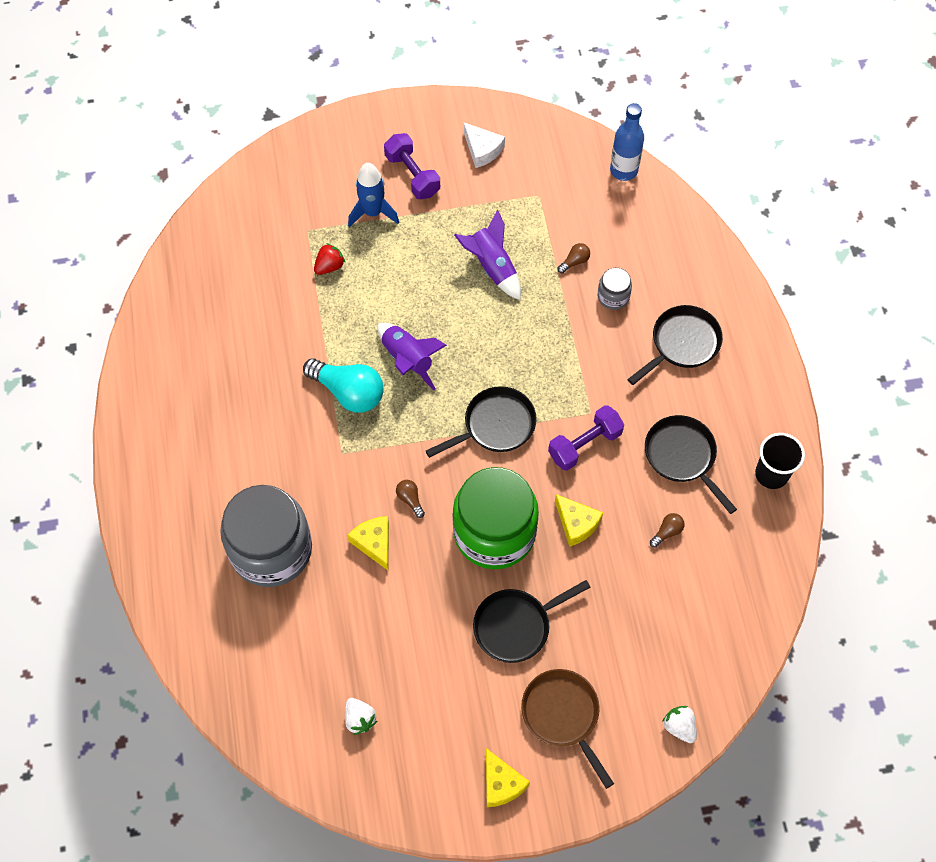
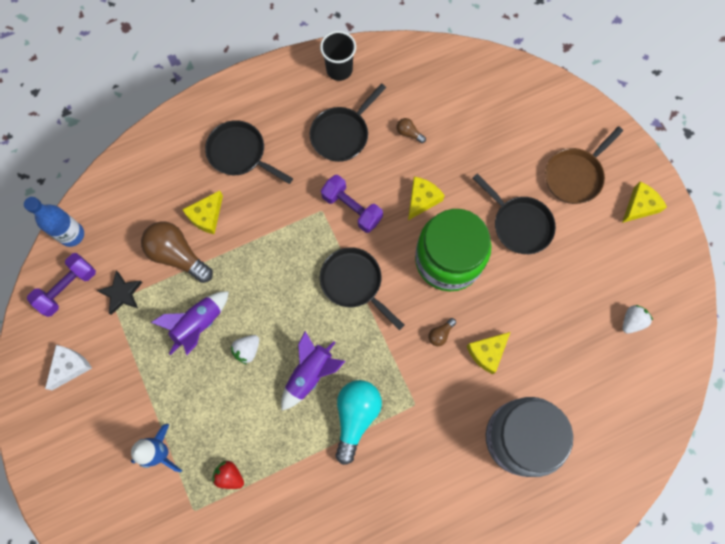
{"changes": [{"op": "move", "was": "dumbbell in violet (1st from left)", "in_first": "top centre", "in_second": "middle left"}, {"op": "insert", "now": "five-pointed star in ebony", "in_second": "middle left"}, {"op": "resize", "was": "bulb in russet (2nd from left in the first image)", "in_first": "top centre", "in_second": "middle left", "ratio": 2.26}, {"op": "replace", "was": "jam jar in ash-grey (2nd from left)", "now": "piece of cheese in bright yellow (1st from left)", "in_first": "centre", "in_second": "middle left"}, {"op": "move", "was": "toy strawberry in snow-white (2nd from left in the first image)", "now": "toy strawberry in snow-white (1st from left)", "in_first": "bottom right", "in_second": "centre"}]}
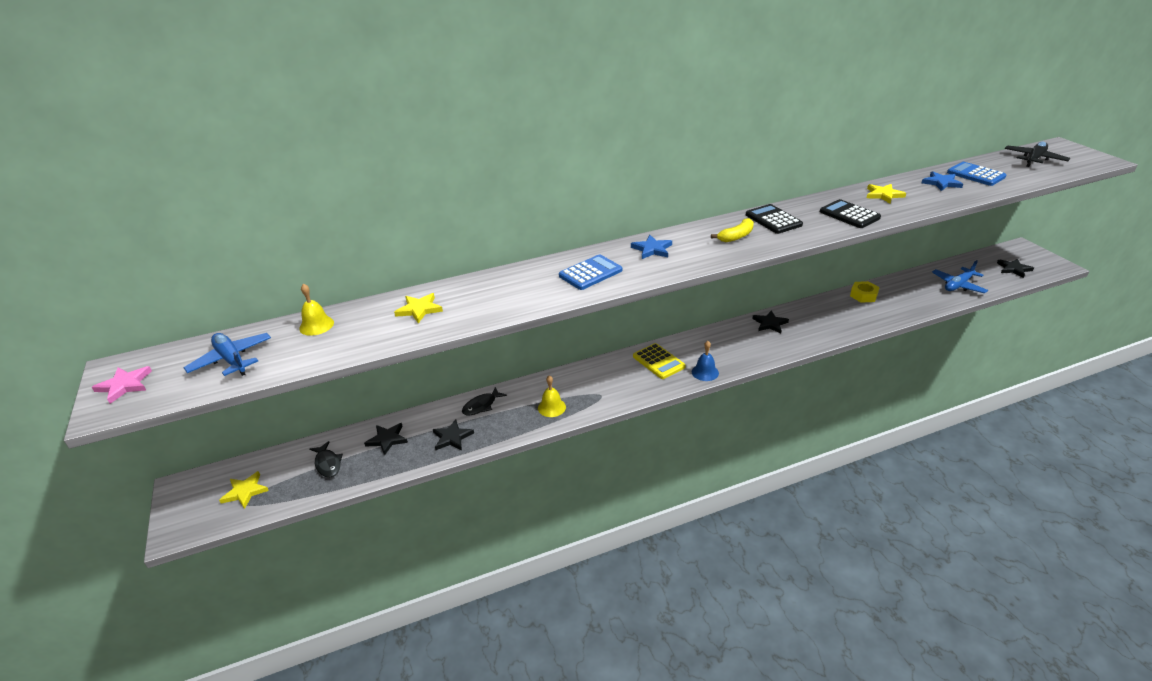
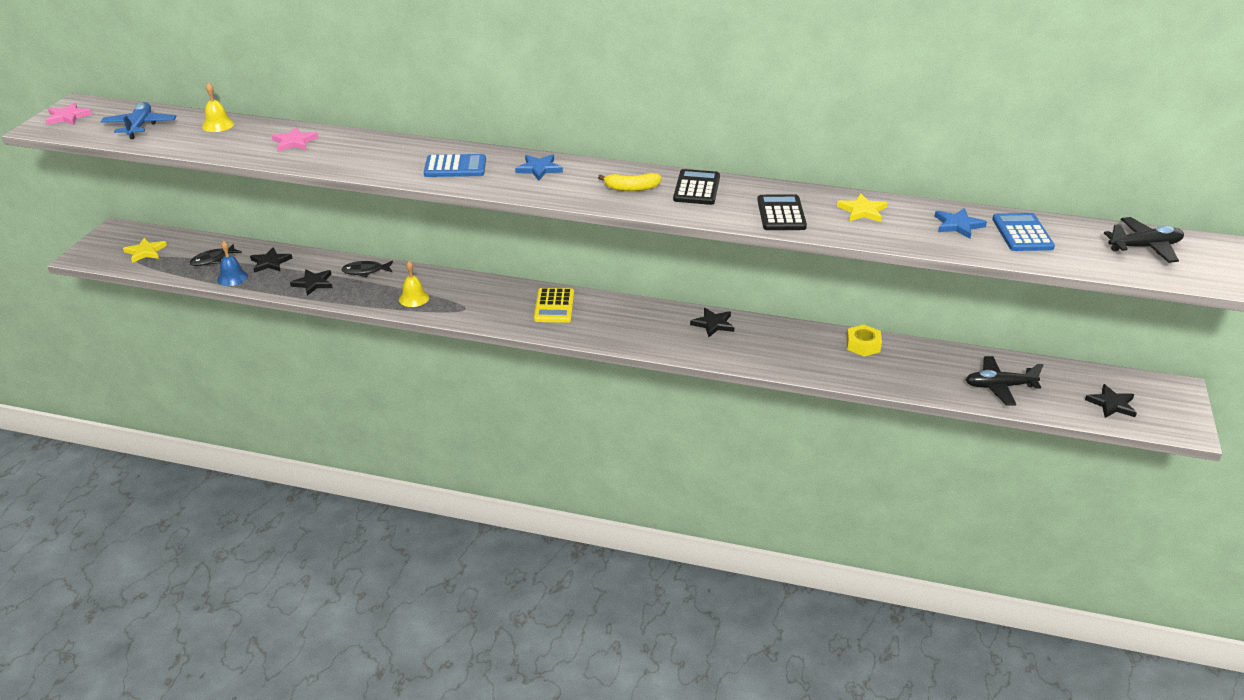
{"changes": [{"op": "rotate", "was": "fish figure in ebony (1st from left)", "in_first": "bottom left", "in_second": "middle left", "clockwise": 45}, {"op": "move", "was": "bell in royal blue", "in_first": "centre", "in_second": "middle left"}, {"op": "recolor", "was": "five-pointed star in bright yellow (2nd from left)", "now": "five-pointed star in rosy (2nd from left)", "in_first": "centre", "in_second": "top left"}, {"op": "recolor", "was": "plane in royal blue (2nd from left)", "now": "plane in ebony (1st from left)", "in_first": "middle right", "in_second": "middle right"}]}
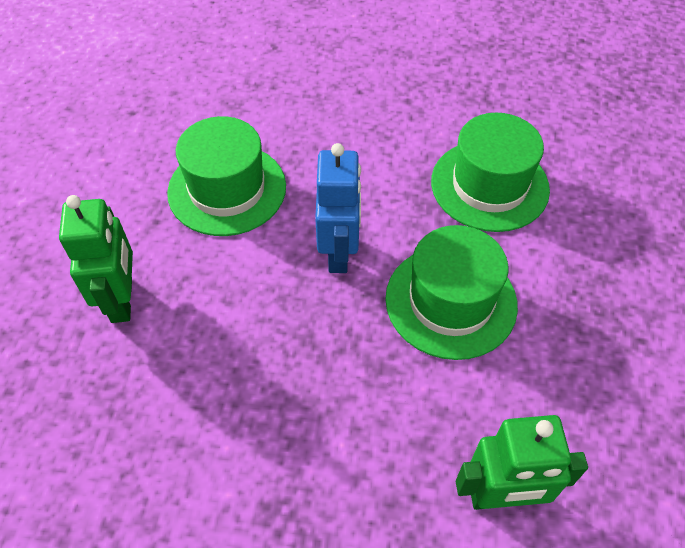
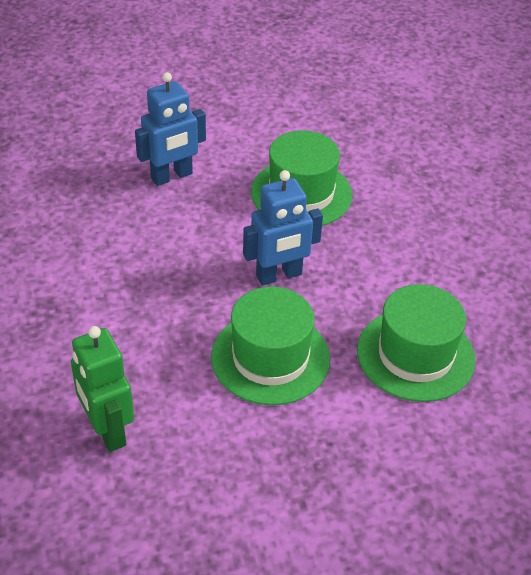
{"changes": [{"op": "recolor", "was": "toy robot in leaf-green (1st from left)", "now": "toy robot in royal blue (1st from left)", "in_first": "middle left", "in_second": "top left"}]}
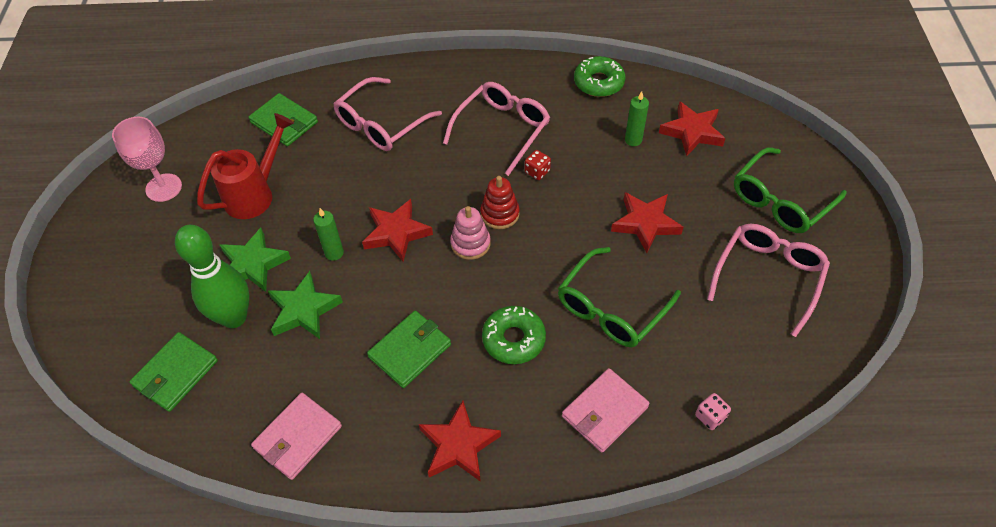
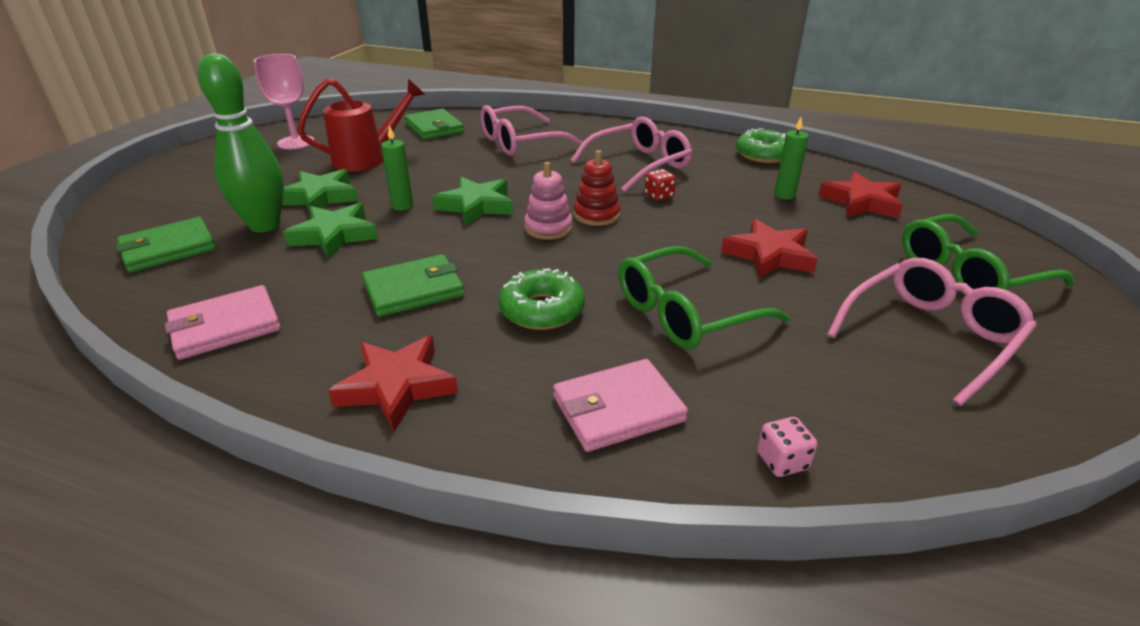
{"changes": [{"op": "recolor", "was": "five-pointed star in scarlet (1st from left)", "now": "five-pointed star in leaf-green (3rd from left)", "in_first": "centre", "in_second": "top centre"}]}
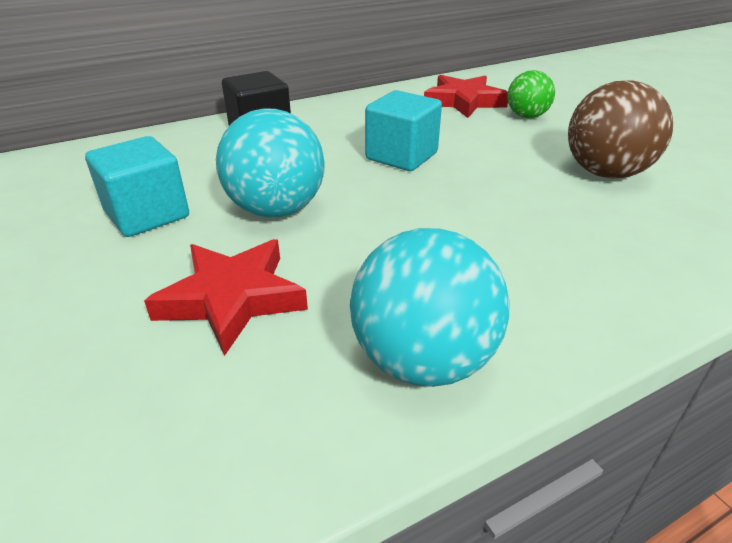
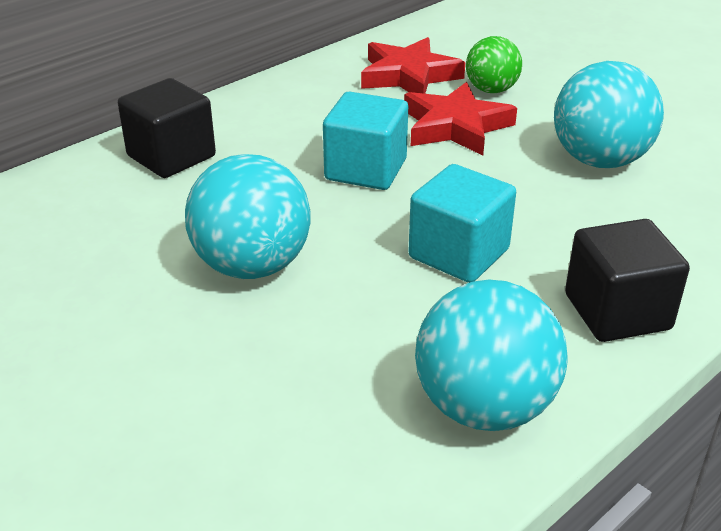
{"changes": [{"op": "move", "was": "five-pointed star in scarlet (1st from left in the first image)", "now": "five-pointed star in scarlet (2nd from left)", "in_first": "middle left", "in_second": "top centre"}, {"op": "move", "was": "solid cube in aqua (1st from left in the first image)", "now": "solid cube in aqua (2nd from left)", "in_first": "middle left", "in_second": "centre"}, {"op": "recolor", "was": "sphere in russet", "now": "sphere in aqua (3rd from left)", "in_first": "top right", "in_second": "top right"}, {"op": "insert", "now": "solid cube in ebony (2nd from left)", "in_second": "middle right"}]}
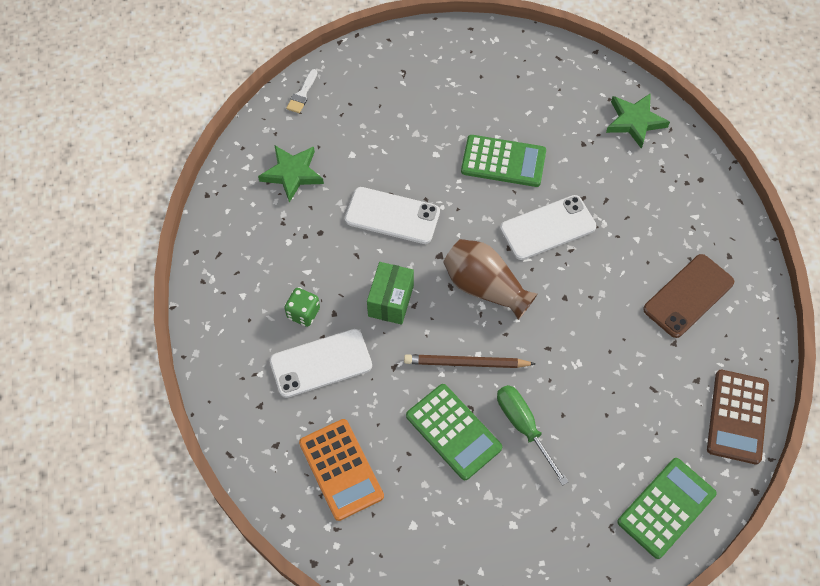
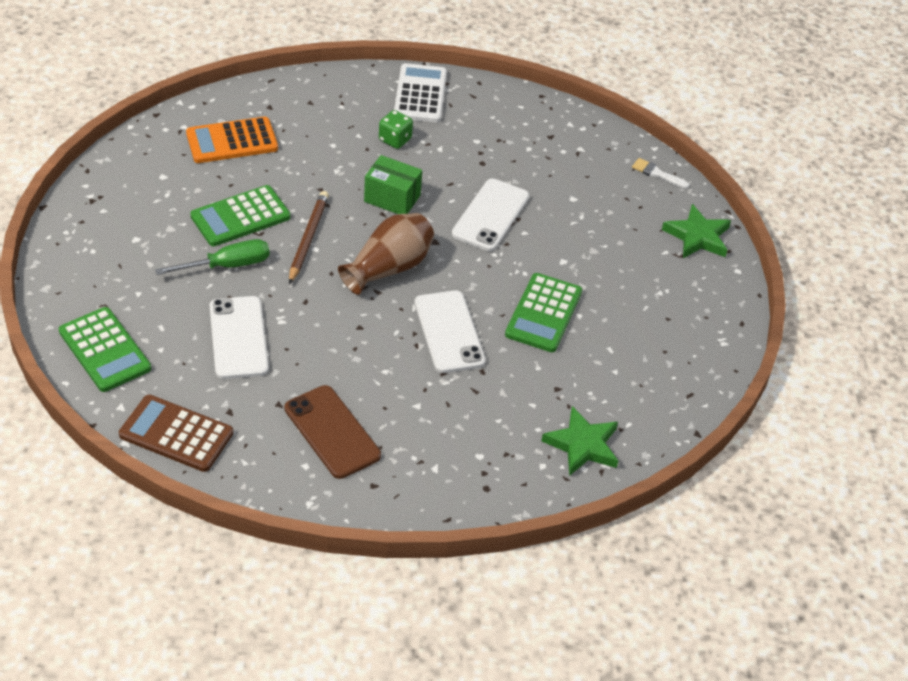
{"changes": [{"op": "move", "was": "phone in snow-white (1st from left)", "in_first": "centre", "in_second": "middle left"}, {"op": "insert", "now": "adding machine in snow-white", "in_second": "top centre"}, {"op": "move", "was": "five-pointed star in leaf-green (1st from left in the first image)", "now": "five-pointed star in leaf-green (2nd from left)", "in_first": "top centre", "in_second": "middle right"}]}
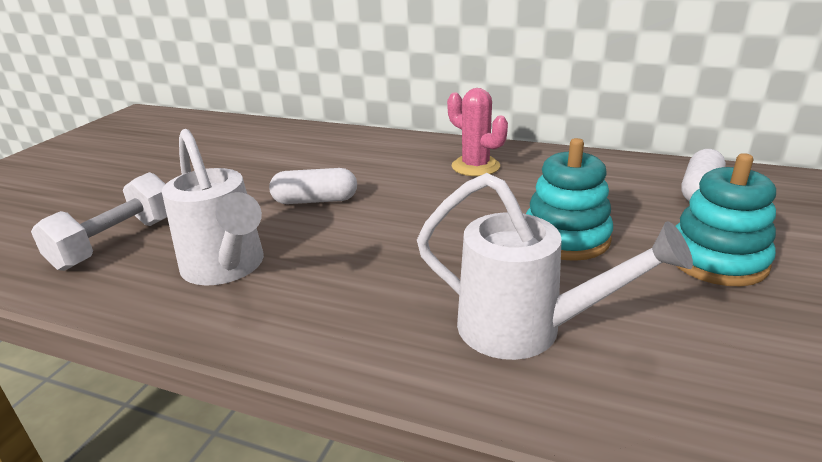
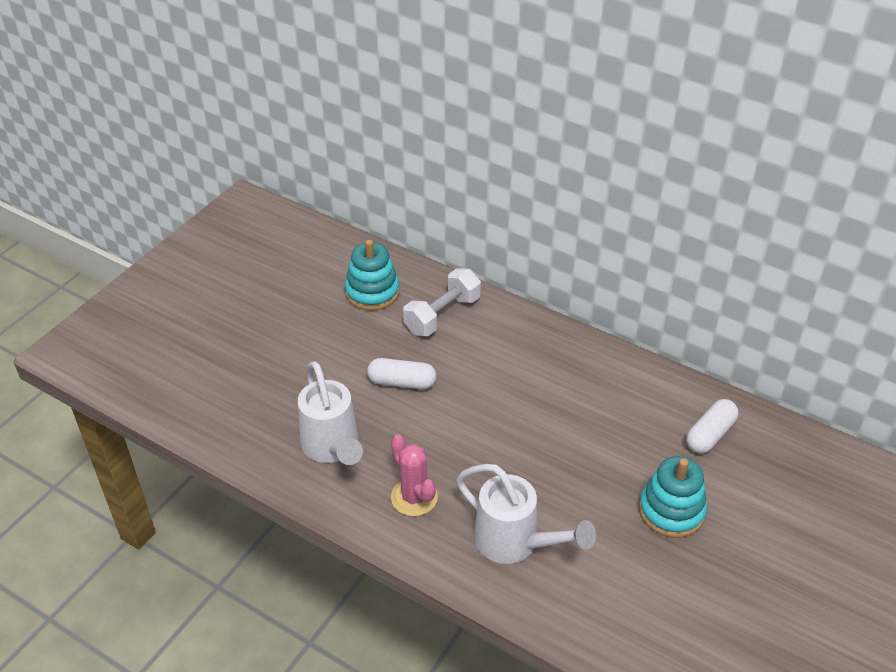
{"changes": [{"op": "move", "was": "ring stacker in aqua (1st from left)", "in_first": "middle right", "in_second": "centre"}, {"op": "move", "was": "cactus in rosy", "in_first": "top centre", "in_second": "bottom centre"}, {"op": "move", "was": "dumbbell in snow-white", "in_first": "middle left", "in_second": "centre"}]}
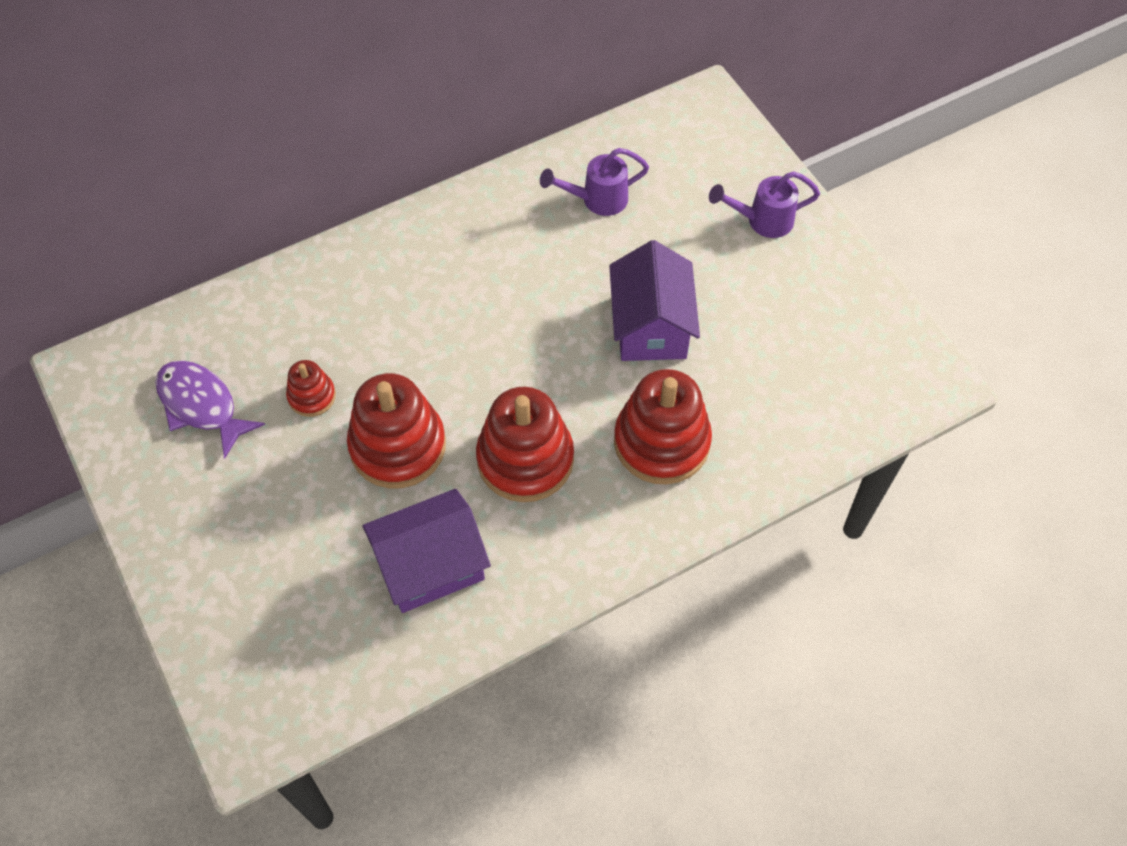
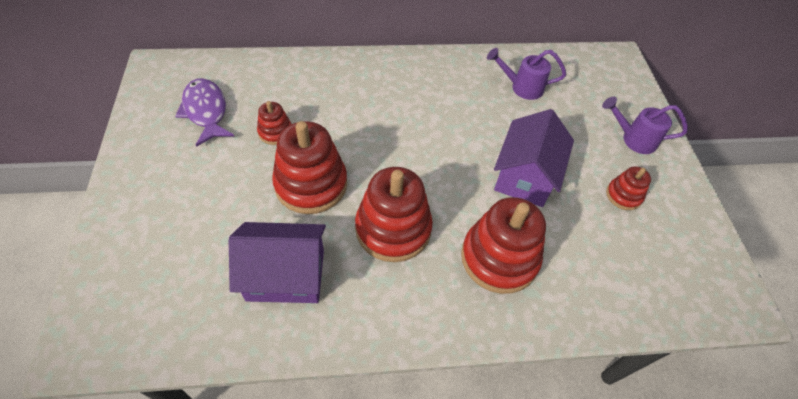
{"changes": [{"op": "insert", "now": "ring stacker in scarlet (5th from left)", "in_second": "middle right"}]}
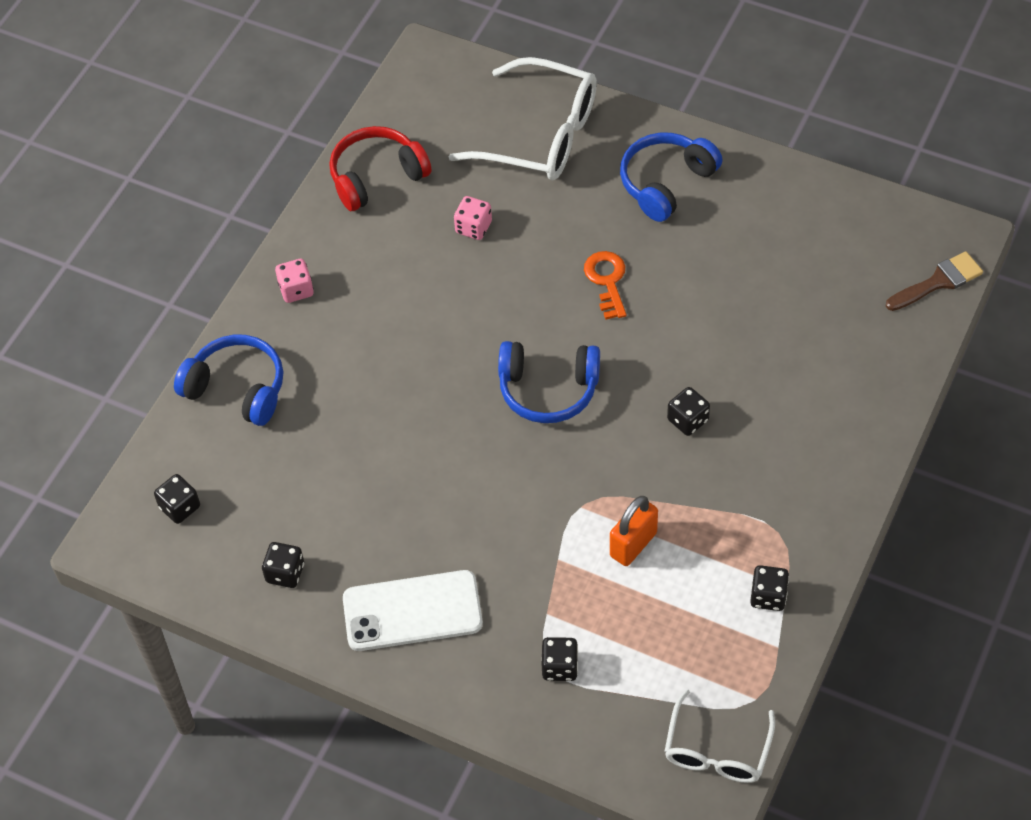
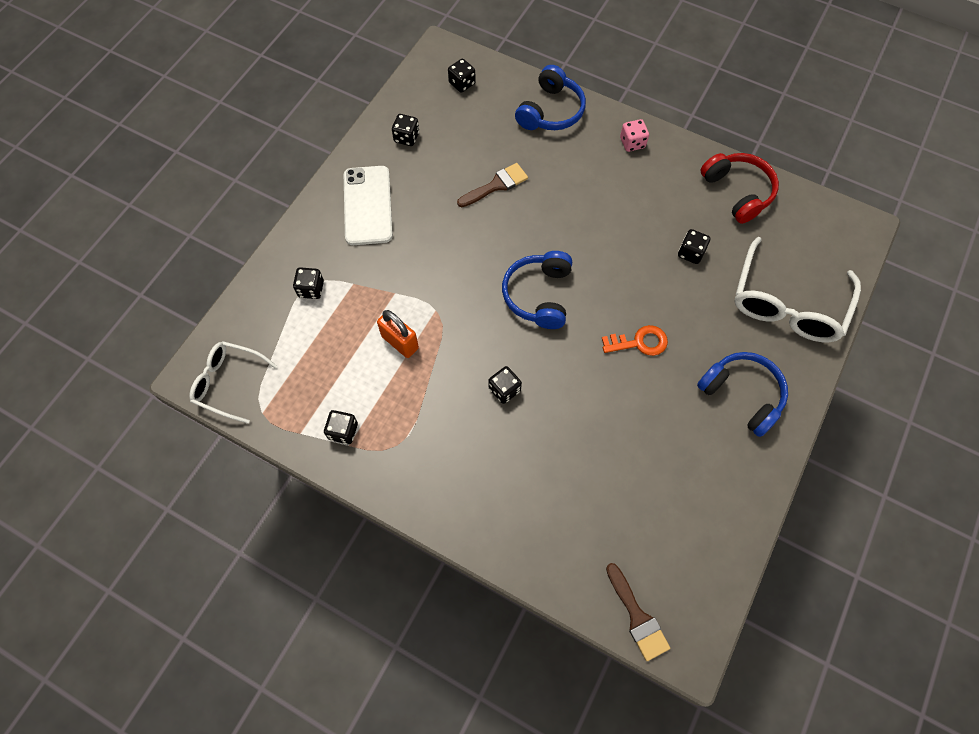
{"changes": [{"op": "insert", "now": "paint brush in russet (1st from left)", "in_second": "top centre"}, {"op": "recolor", "was": "dice in rosy (2nd from left)", "now": "dice in ebony (6th from left)", "in_first": "top centre", "in_second": "middle right"}]}
